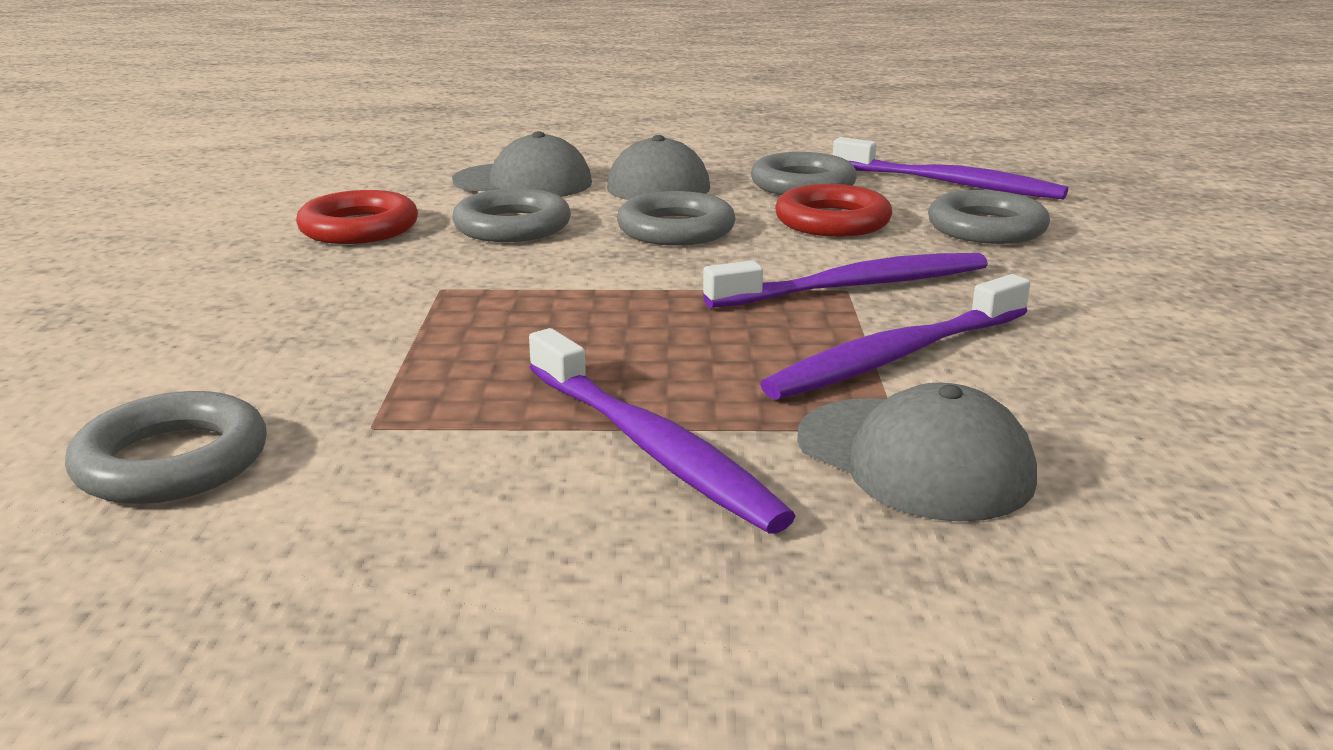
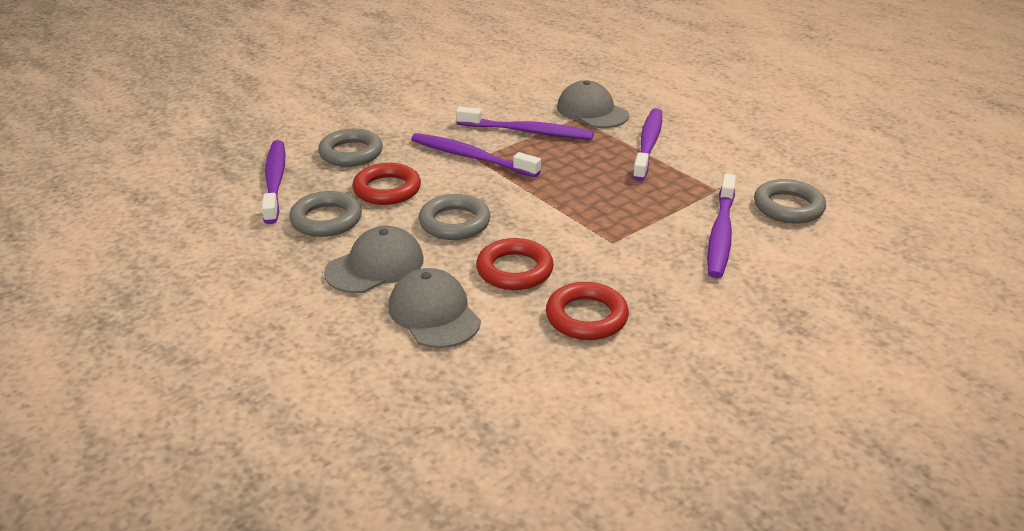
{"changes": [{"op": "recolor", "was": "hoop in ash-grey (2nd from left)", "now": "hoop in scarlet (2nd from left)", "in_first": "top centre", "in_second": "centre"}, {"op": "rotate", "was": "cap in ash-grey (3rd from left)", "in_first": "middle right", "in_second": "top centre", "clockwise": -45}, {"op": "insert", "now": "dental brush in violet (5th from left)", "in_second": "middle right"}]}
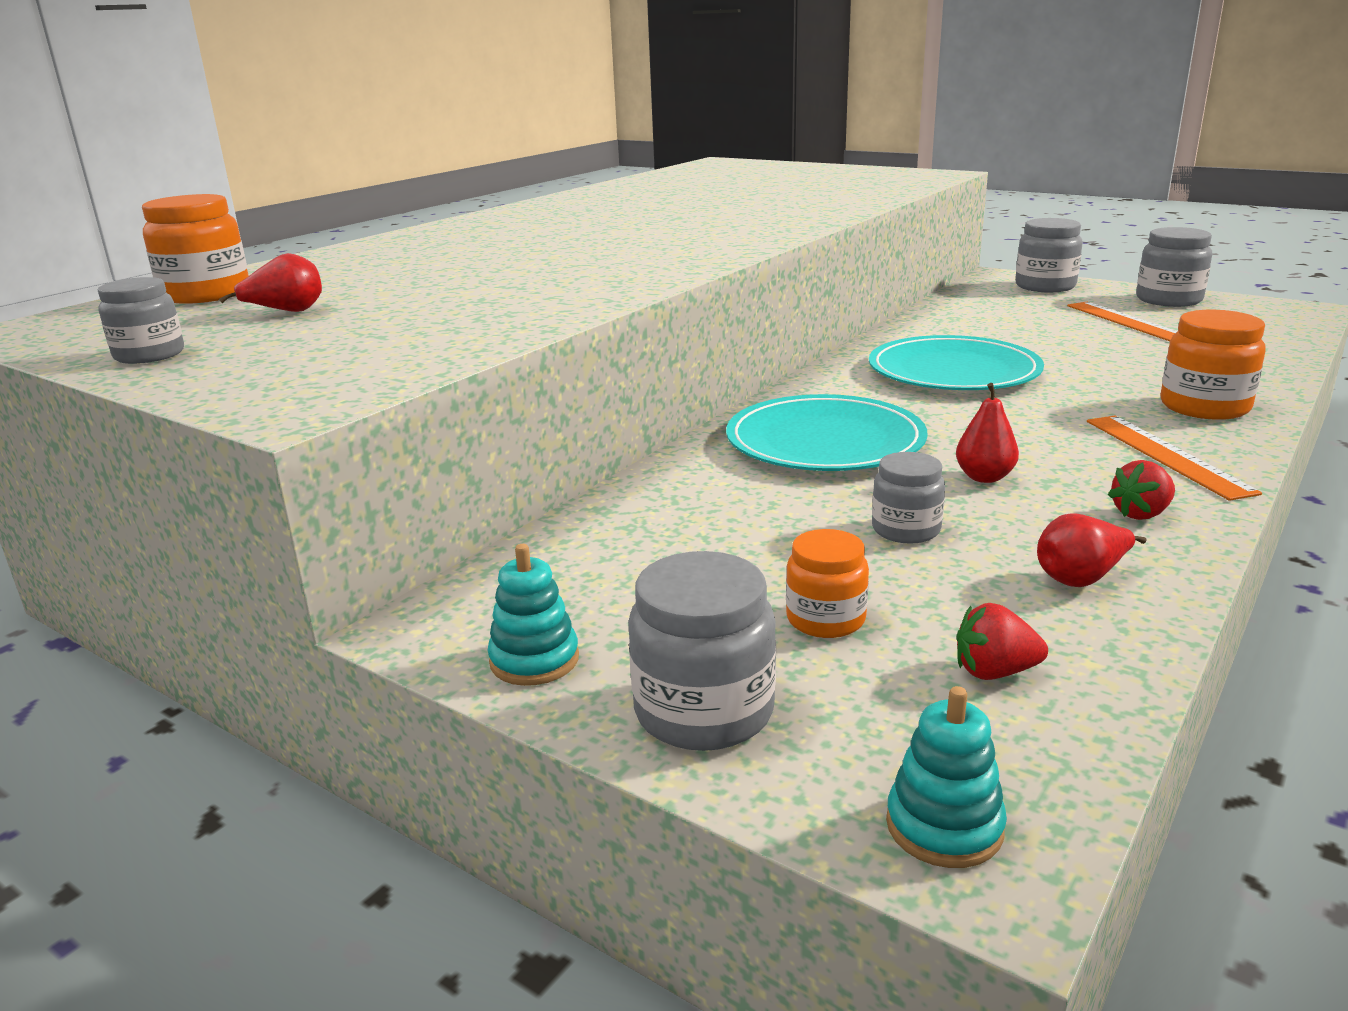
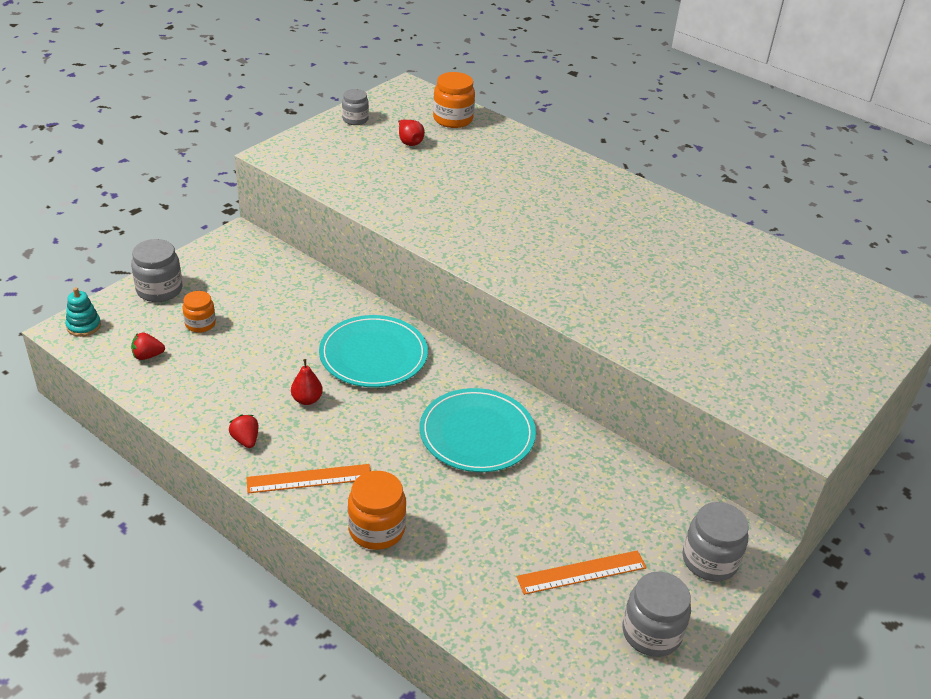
{"changes": [{"op": "rotate", "was": "toy strawberry in scarlet (1st from left)", "in_first": "middle right", "in_second": "middle left", "clockwise": -105}, {"op": "delete", "was": "ring stacker in aqua (1st from left)", "in_first": "centre"}, {"op": "delete", "was": "jam jar in ash-grey (3rd from left)", "in_first": "middle right"}, {"op": "delete", "was": "pear in scarlet (3rd from left)", "in_first": "middle right"}]}
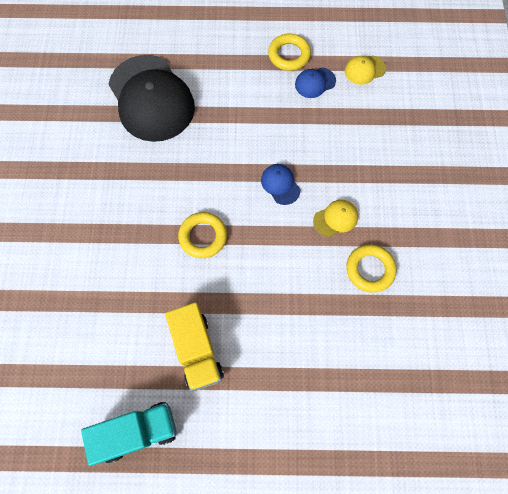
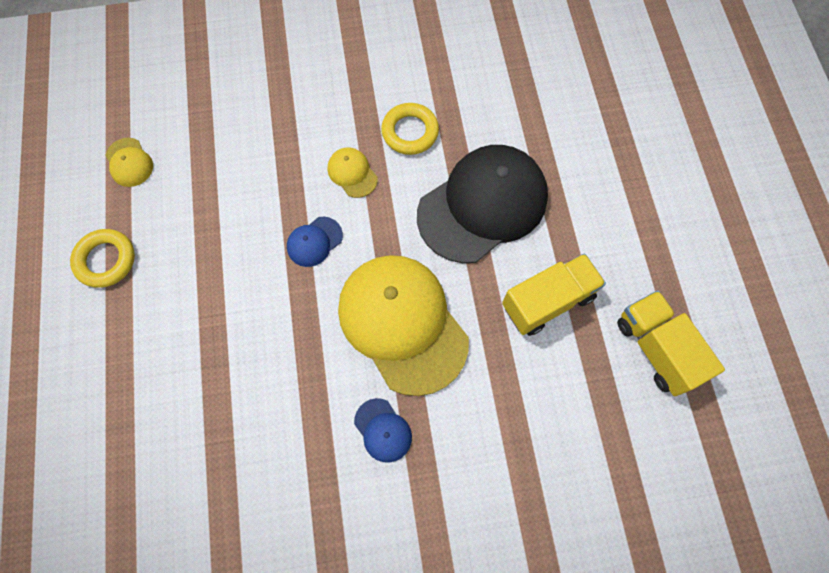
{"changes": [{"op": "replace", "was": "hoop in bright yellow (1st from left)", "now": "cap in bright yellow (3rd from left)", "in_first": "centre", "in_second": "centre"}, {"op": "move", "was": "cap in royal blue (2nd from left)", "in_first": "top centre", "in_second": "bottom centre"}, {"op": "move", "was": "cap in ebony", "in_first": "top left", "in_second": "centre"}, {"op": "recolor", "was": "truck in aqua", "now": "truck in bright yellow (2nd from left)", "in_first": "bottom left", "in_second": "middle right"}]}
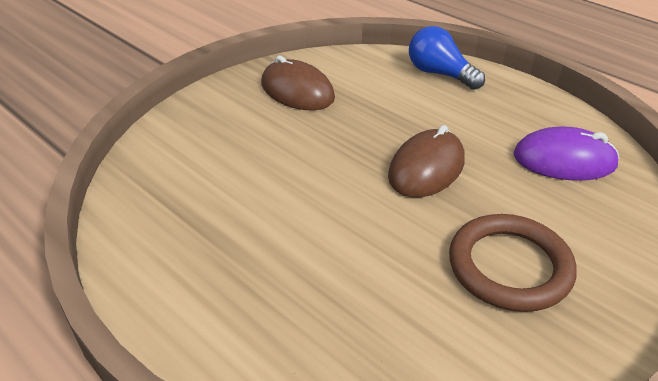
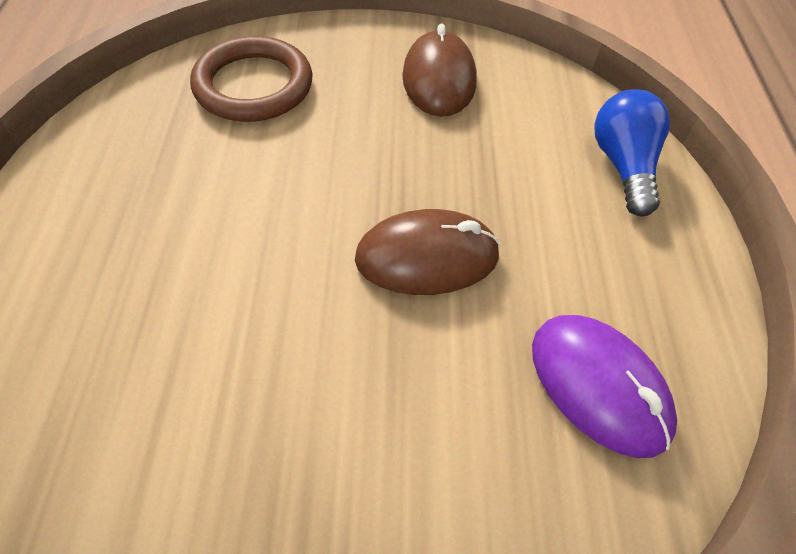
{"changes": [{"op": "move", "was": "hoop in russet", "in_first": "bottom right", "in_second": "top left"}]}
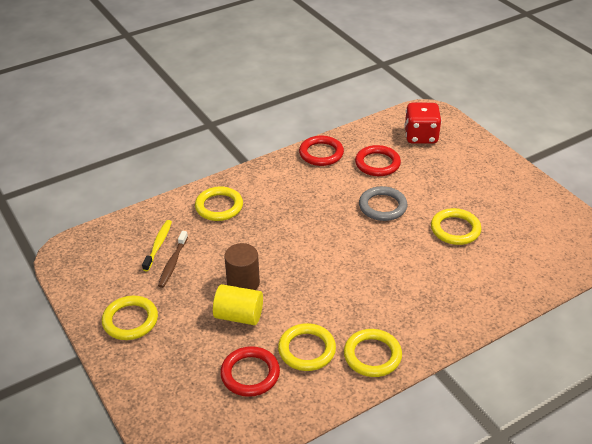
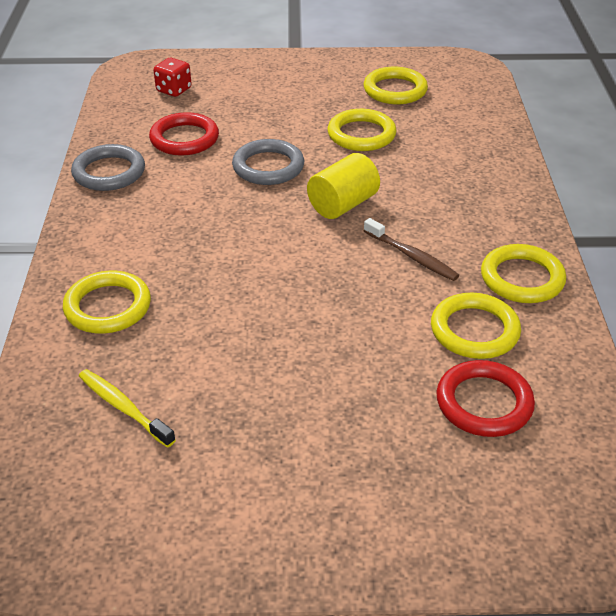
{"changes": [{"op": "recolor", "was": "hoop in scarlet (2nd from left)", "now": "hoop in ash-grey (1st from left)", "in_first": "centre", "in_second": "top left"}, {"op": "resize", "was": "dice in scarlet", "in_first": "top right", "in_second": "top left", "ratio": 0.6}, {"op": "move", "was": "cylinder in bright yellow", "in_first": "bottom centre", "in_second": "top centre"}, {"op": "move", "was": "hoop in bright yellow (1st from left in the first image)", "now": "hoop in bright yellow (3rd from left)", "in_first": "bottom left", "in_second": "top centre"}, {"op": "move", "was": "dental brush in russet", "in_first": "middle left", "in_second": "middle right"}, {"op": "delete", "was": "cylinder in russet", "in_first": "centre"}]}
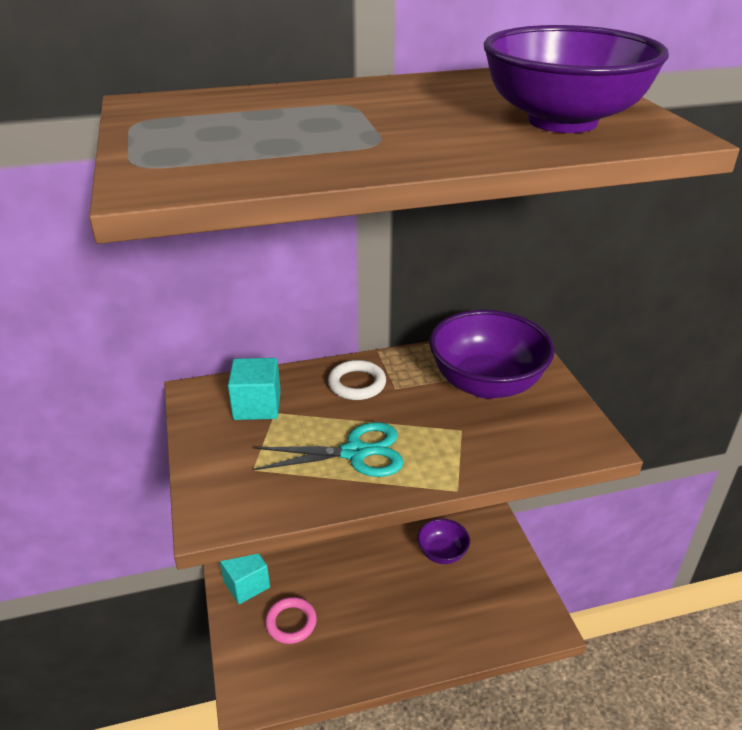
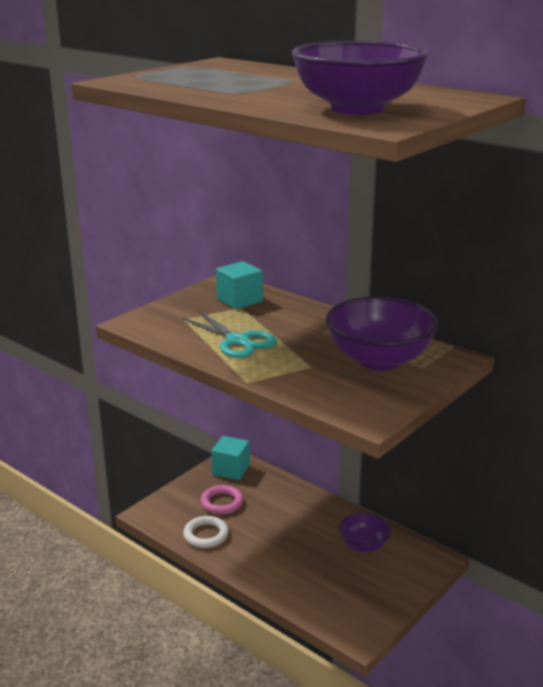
{"changes": [{"op": "move", "was": "hoop in snow-white", "in_first": "centre", "in_second": "bottom centre"}]}
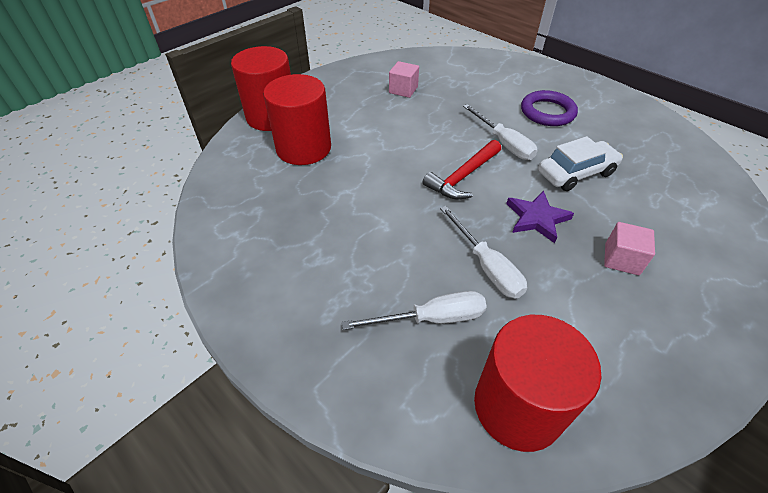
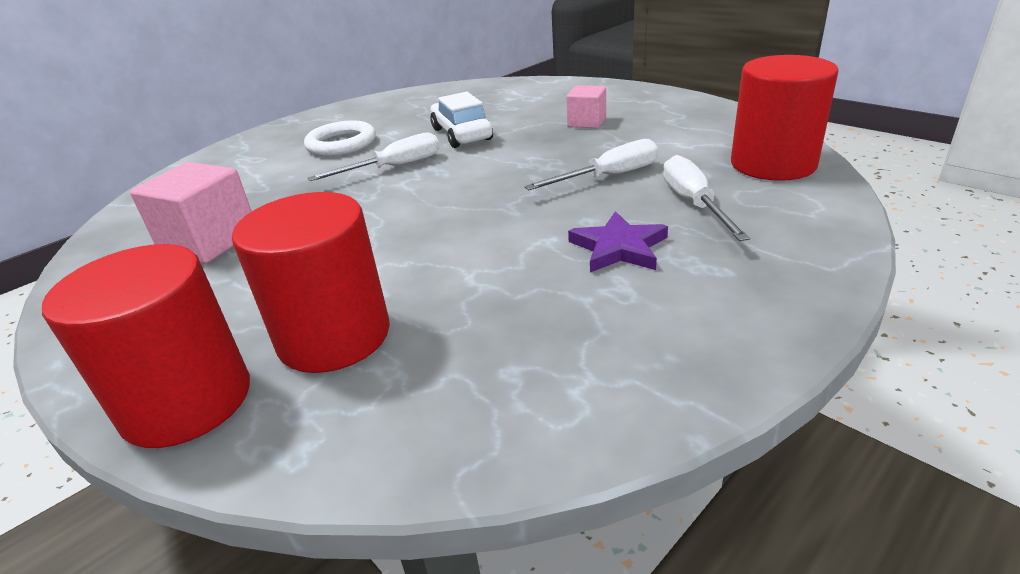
{"changes": [{"op": "resize", "was": "solid cube in rosy (1st from left)", "in_first": "top centre", "in_second": "middle left", "ratio": 1.65}, {"op": "recolor", "was": "hoop in violet", "now": "hoop in snow-white", "in_first": "top right", "in_second": "top centre"}, {"op": "move", "was": "five-pointed star in violet", "in_first": "middle right", "in_second": "centre"}, {"op": "delete", "was": "claw hammer in scarlet", "in_first": "centre"}]}
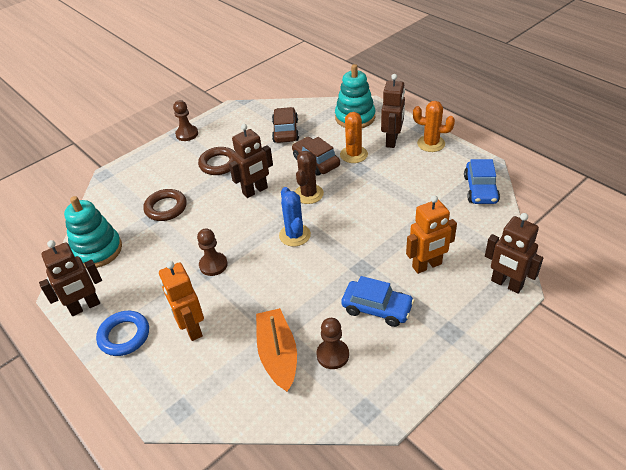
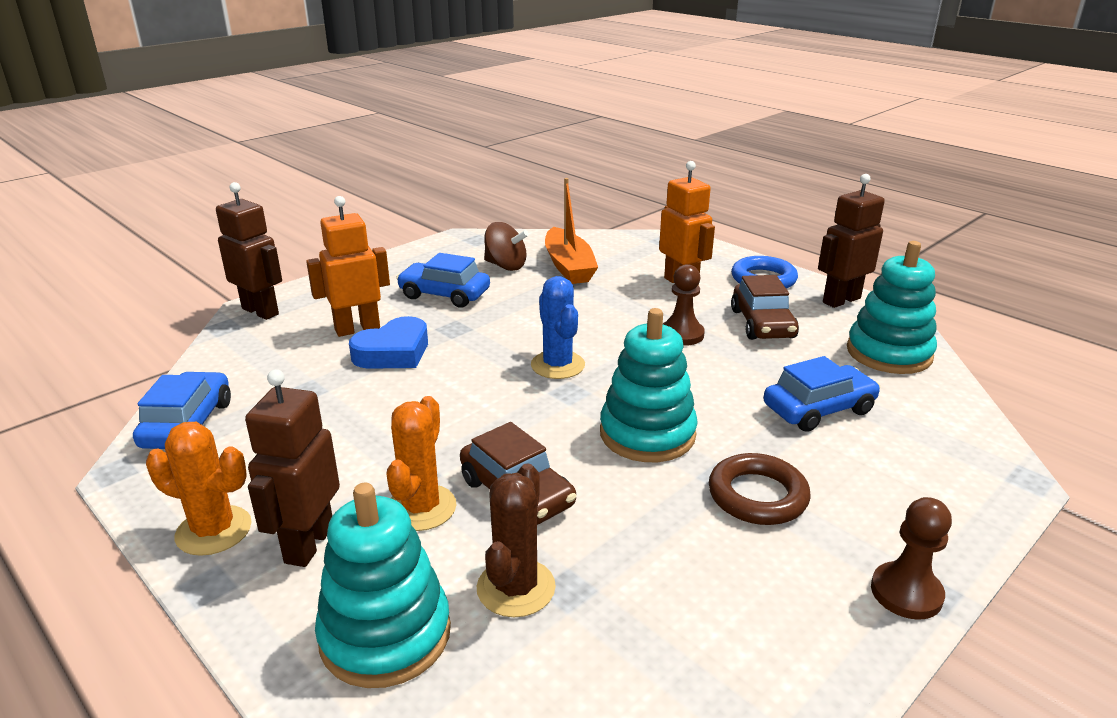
{"changes": [{"op": "insert", "now": "heart in royal blue", "in_second": "centre"}, {"op": "move", "was": "cactus in russet", "in_first": "centre", "in_second": "bottom centre"}, {"op": "replace", "was": "chess pawn in russet (3rd from left)", "now": "spinning top in russet", "in_first": "bottom centre", "in_second": "centre"}, {"op": "replace", "was": "toy robot in russet (2nd from left)", "now": "ring stacker in aqua (2nd from left)", "in_first": "centre", "in_second": "centre"}, {"op": "move", "was": "toy car in russet (1st from left in the first image)", "now": "toy car in russet (2nd from left)", "in_first": "top centre", "in_second": "middle right"}, {"op": "replace", "was": "hoop in russet (1st from left)", "now": "toy car in royal blue (3rd from left)", "in_first": "middle left", "in_second": "middle right"}]}
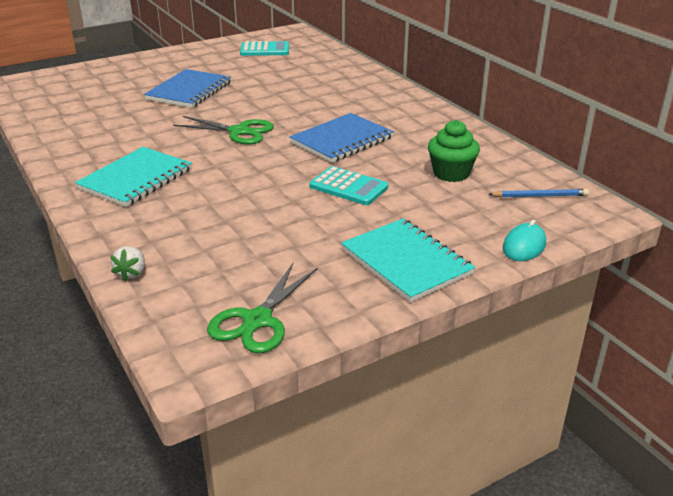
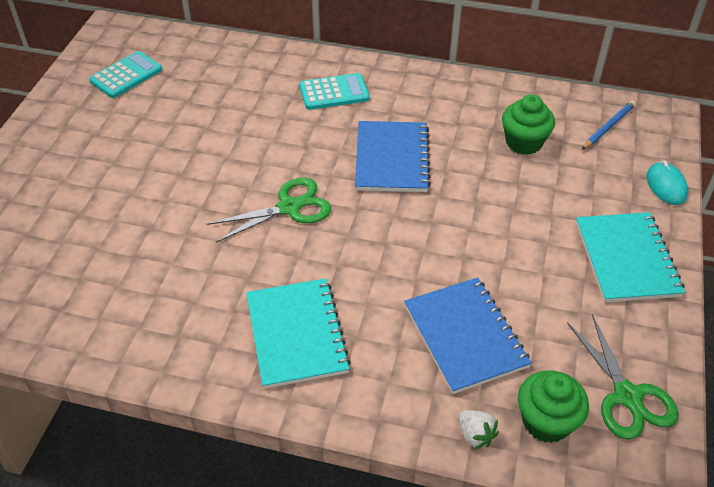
{"changes": [{"op": "move", "was": "adding machine in aqua (2nd from left)", "in_first": "centre", "in_second": "top centre"}, {"op": "move", "was": "notebook in royal blue (1st from left in the first image)", "now": "notebook in royal blue (2nd from left)", "in_first": "top left", "in_second": "bottom centre"}, {"op": "insert", "now": "muffin in leaf-green (2nd from left)", "in_second": "bottom right"}, {"op": "rotate", "was": "notebook in aqua (2nd from left)", "in_first": "centre", "in_second": "middle right", "clockwise": 75}]}
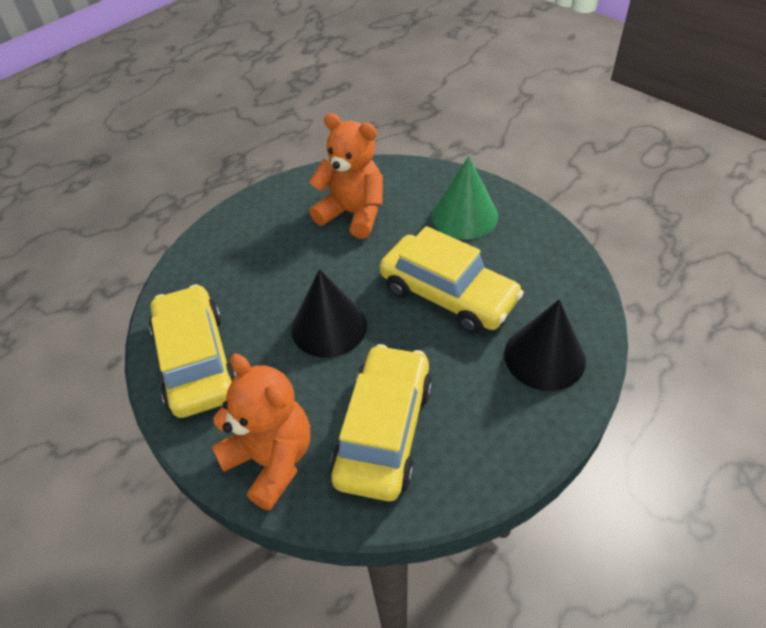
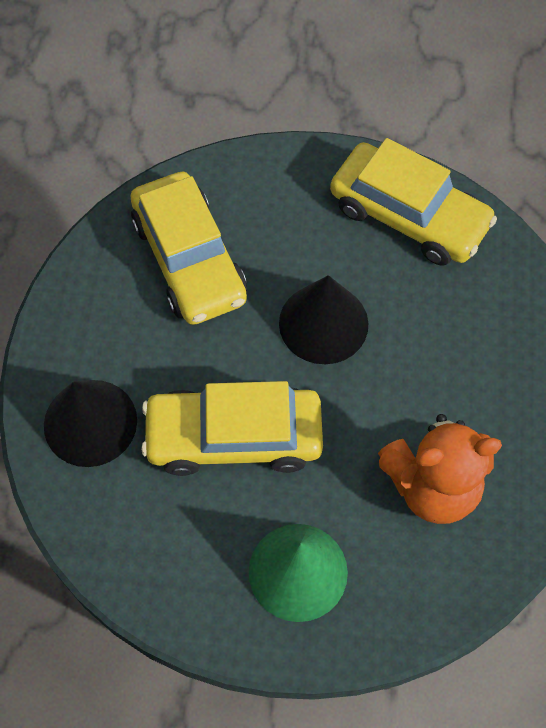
{"changes": [{"op": "delete", "was": "stuffed bear in orange-coloured (1st from left)", "in_first": "bottom centre"}]}
